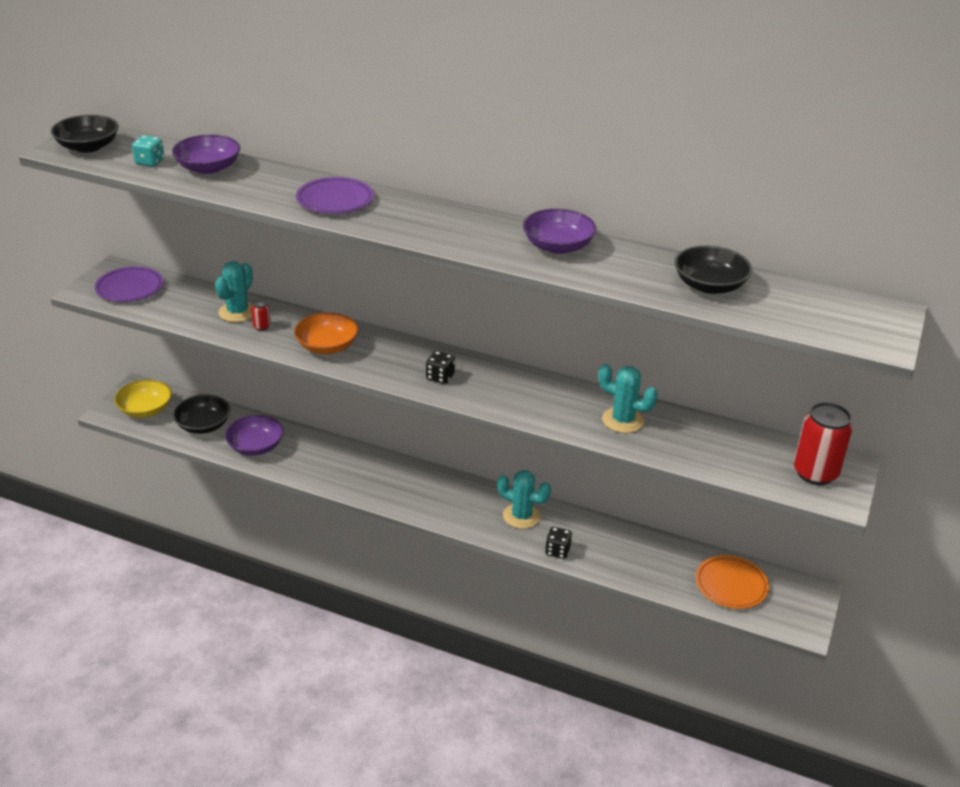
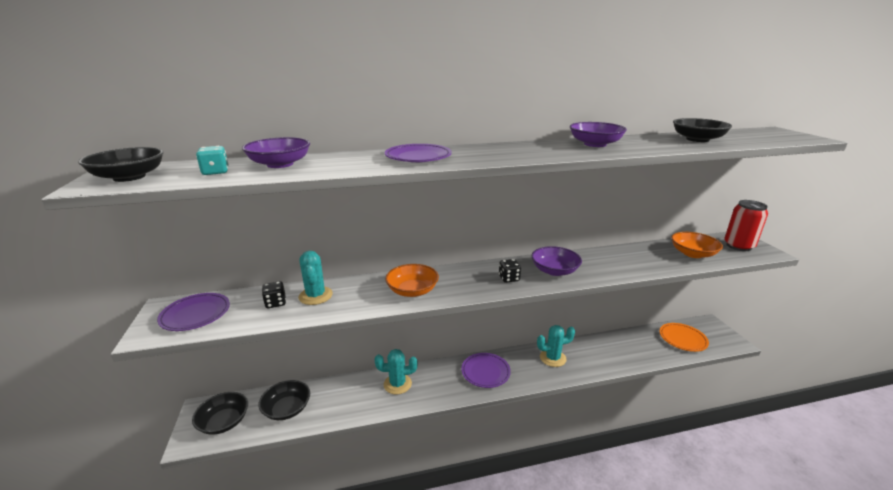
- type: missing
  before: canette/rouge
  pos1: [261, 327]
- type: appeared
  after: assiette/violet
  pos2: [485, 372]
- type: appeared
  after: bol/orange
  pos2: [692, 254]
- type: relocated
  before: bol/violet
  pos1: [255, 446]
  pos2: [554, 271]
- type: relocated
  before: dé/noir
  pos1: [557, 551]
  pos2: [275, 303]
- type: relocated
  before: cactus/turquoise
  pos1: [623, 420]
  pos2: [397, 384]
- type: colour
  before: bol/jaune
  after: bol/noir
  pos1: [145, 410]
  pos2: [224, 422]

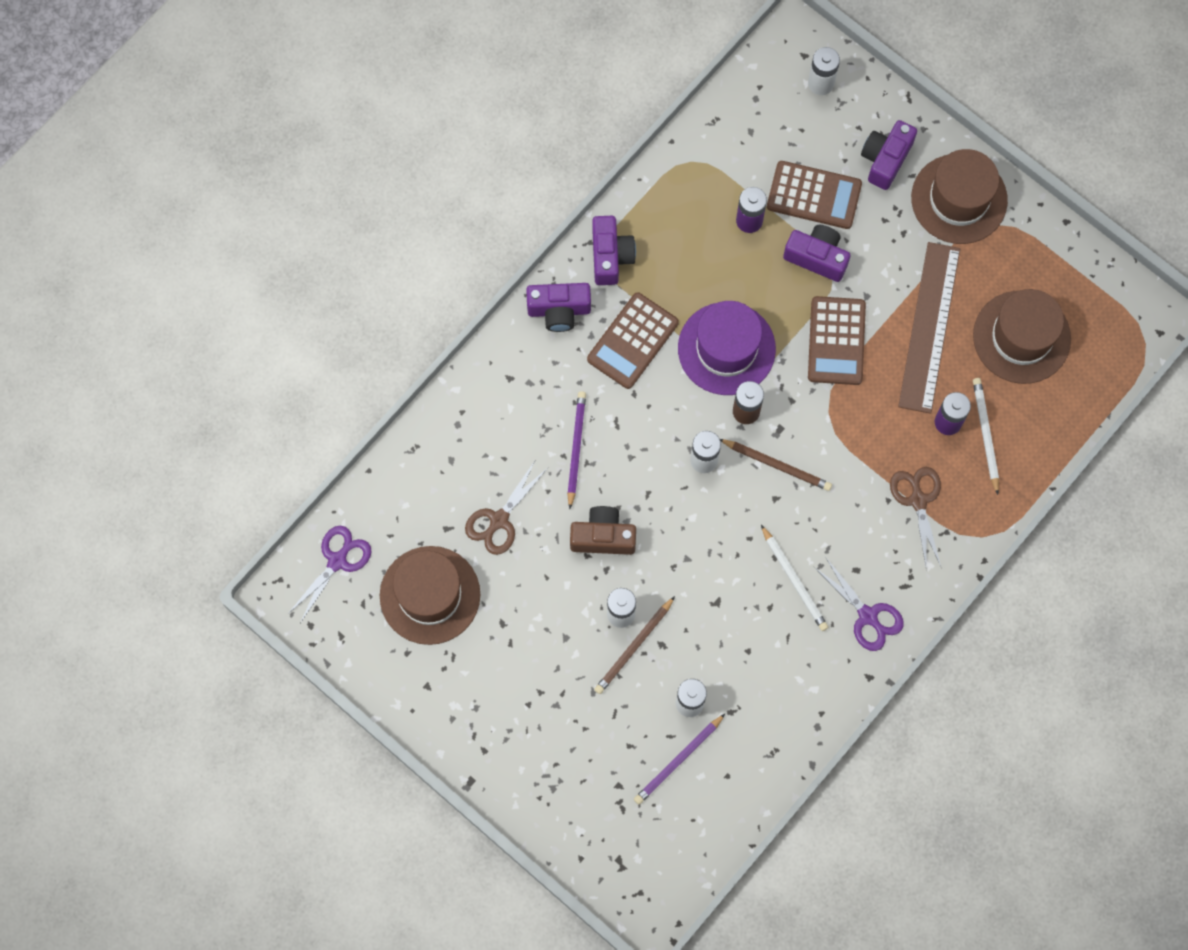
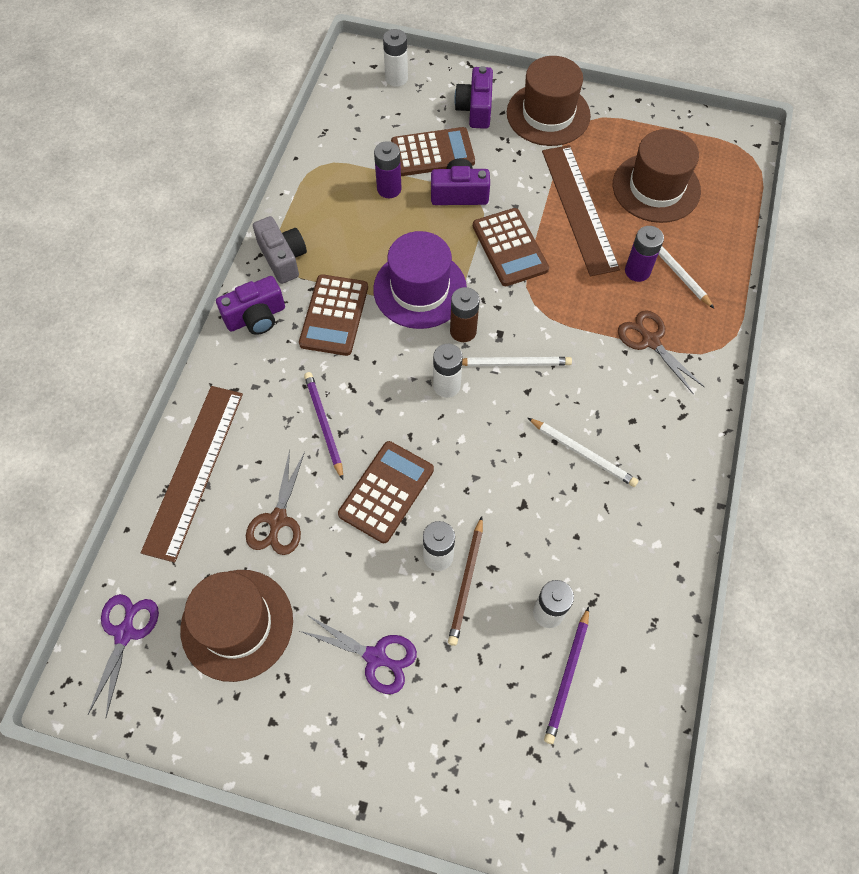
- type: appeared
  after: règle/marron
  pos2: [194, 470]
- type: relocated
  before: ciseaux/violet
  pos1: [868, 616]
  pos2: [376, 657]
- type: exchanged
  before: appareil photo/marron
  after: calculatrice/marron
  pos1: [603, 537]
  pos2: [386, 492]
- type: colour
  before: appareil photo/violet
  after: appareil photo/gris
  pos1: [610, 256]
  pos2: [283, 258]
- type: colour
  before: crayon/marron
  after: crayon/blanc
  pos1: [777, 465]
  pos2: [513, 363]

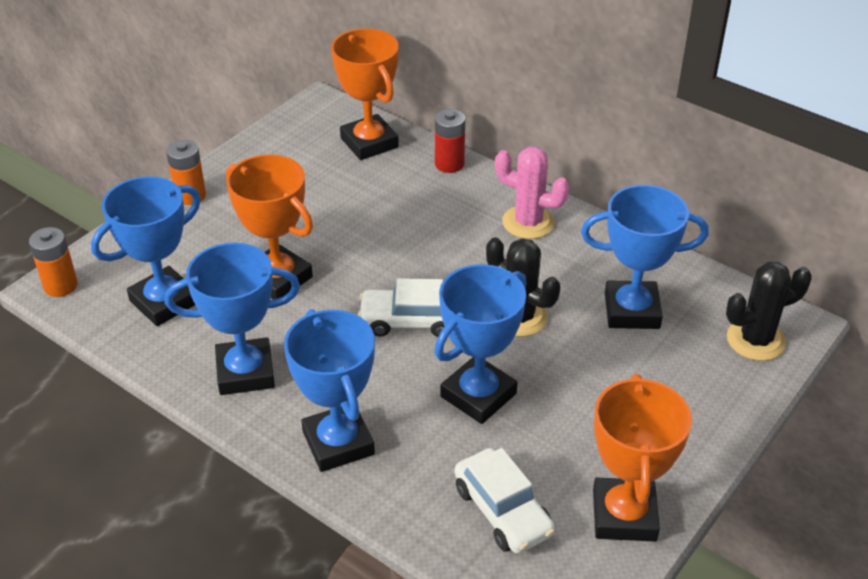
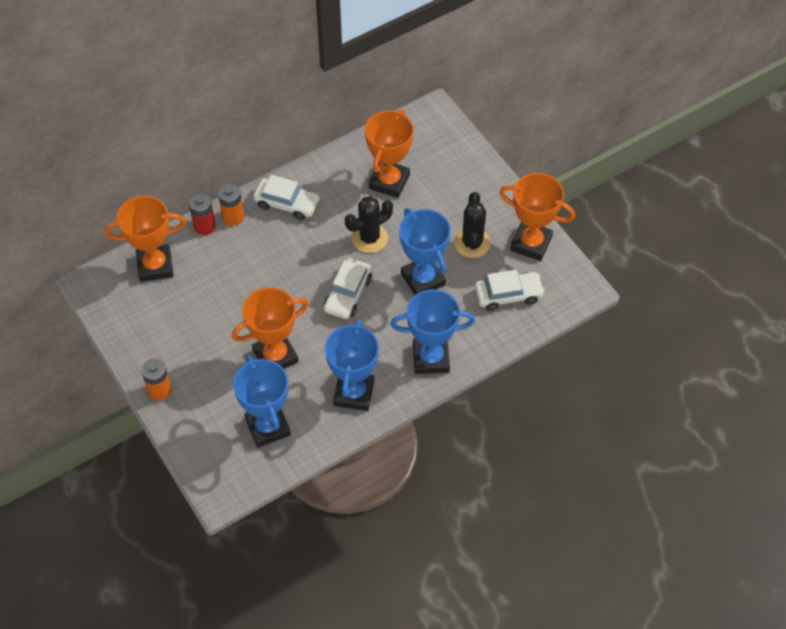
- type: relocated
  before: pile/orange
  pos1: [60, 286]
  pos2: [233, 217]
- type: relocated
  before: cactus/noir
  pos1: [755, 340]
  pos2: [472, 243]
- type: exchanged
  before: cactus/rose
  after: voiture/blanc
  pos1: [528, 222]
  pos2: [287, 203]
- type: colour
  before: trophée/bleu
  after: trophée/orange
  pos1: [631, 311]
  pos2: [389, 181]

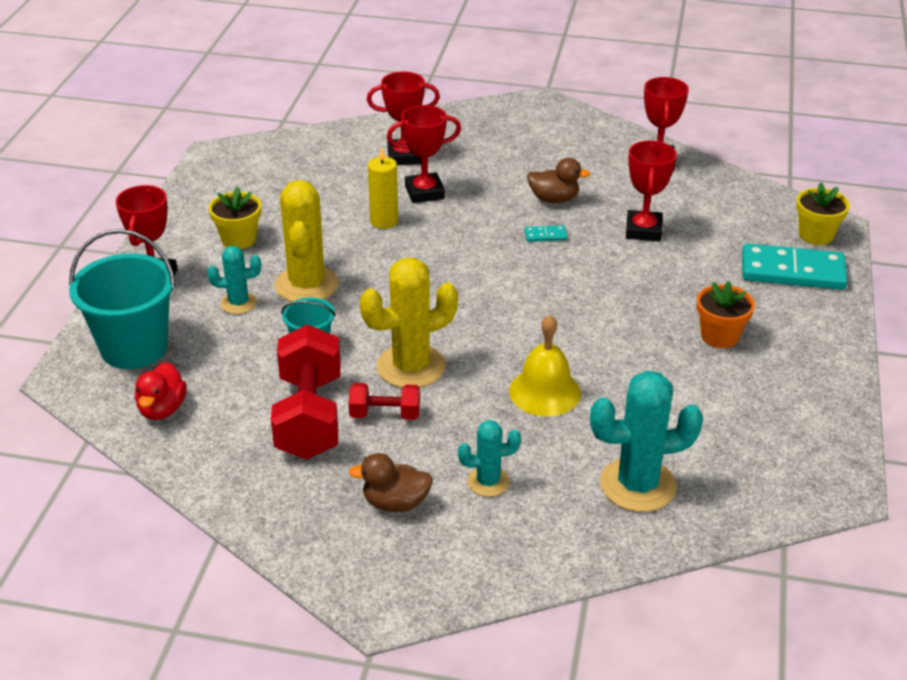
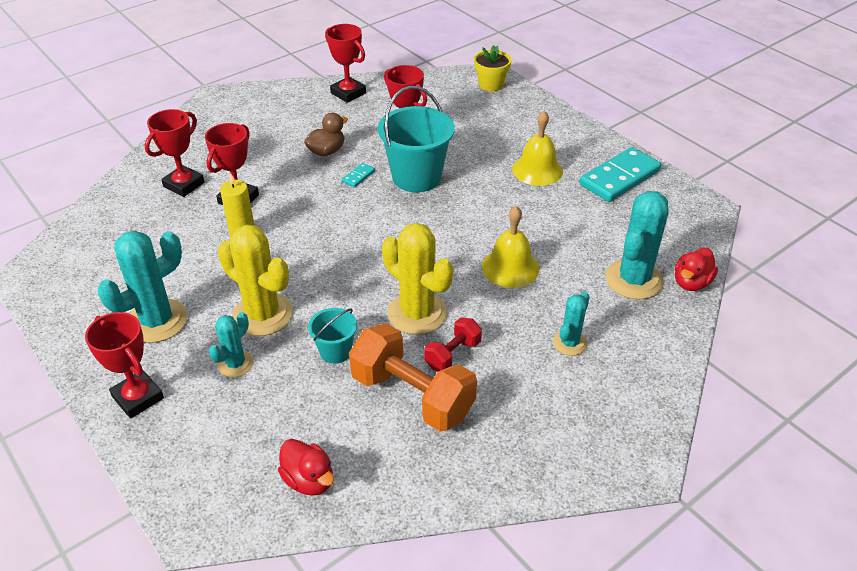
- type: missing
  before: canard/marron
  pos1: [395, 503]
- type: appeared
  after: canard/rouge
  pos2: [691, 283]
- type: relocated
  before: seau/turquoise
  pos1: [134, 347]
  pos2: [416, 177]
- type: relocated
  before: domino/turquoise
  pos1: [792, 271]
  pos2: [619, 177]
- type: exchanged
  before: pot de fleurs/jaune
  after: cactus/turquoise
  pos1: [239, 239]
  pos2: [157, 321]
- type: exchanged
  before: pot de fleurs/orange
  after: cloche/jaune
  pos1: [719, 336]
  pos2: [537, 170]
- type: colour
  before: haltère/rouge
  after: haltère/orange
  pos1: [309, 416]
  pos2: [412, 396]
- type: spun
  before: cactus/jaune
  pos1: [411, 366]
  pos2: [417, 313]
  turn: -60

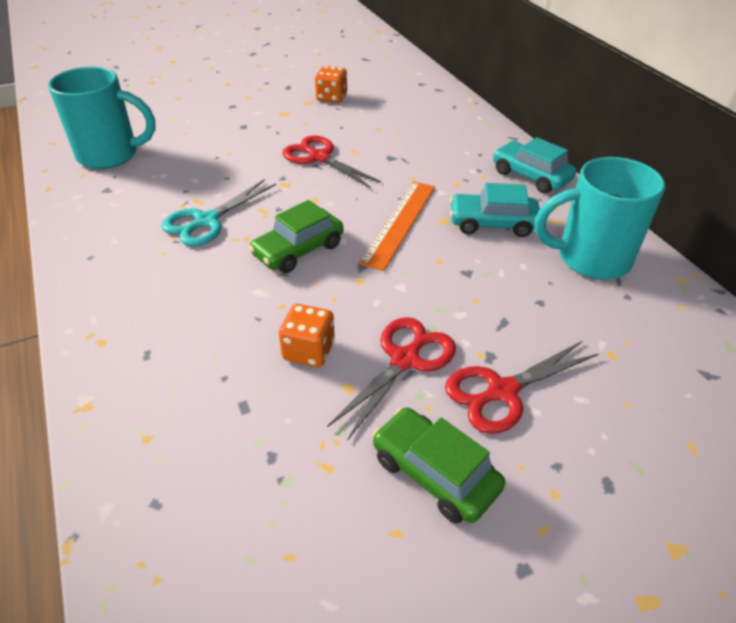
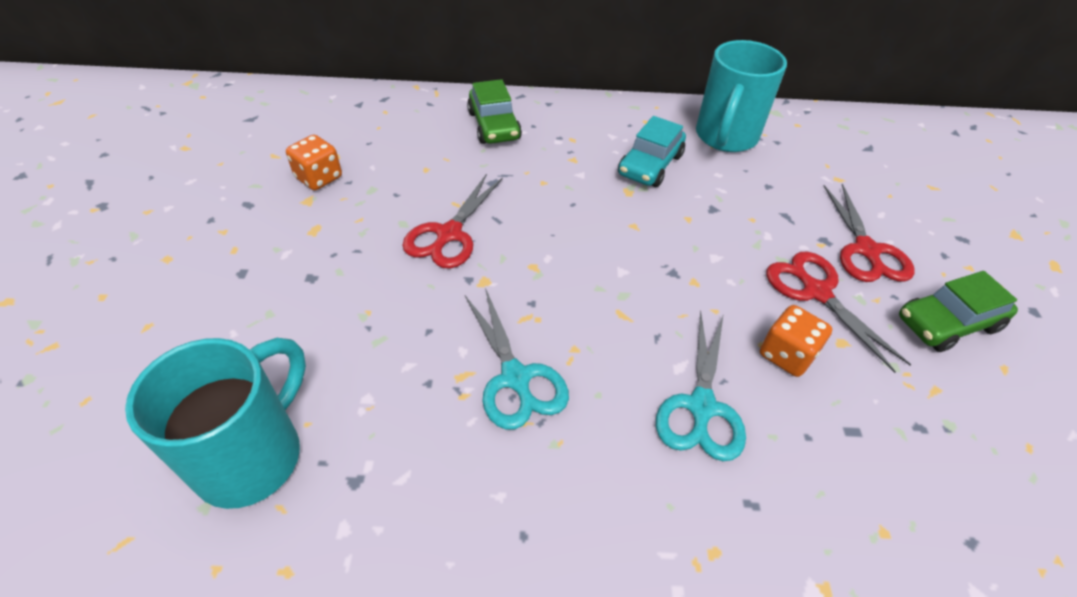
- type: missing
  before: règle/orange
  pos1: [399, 223]
- type: missing
  before: voiture/turquoise
  pos1: [530, 176]
- type: appeared
  after: ciseaux/turquoise
  pos2: [701, 407]
- type: relocated
  before: voiture/vert
  pos1: [298, 250]
  pos2: [494, 126]
- type: spun
  before: ciseaux/rouge
  pos1: [319, 157]
  pos2: [449, 234]
  turn: -45

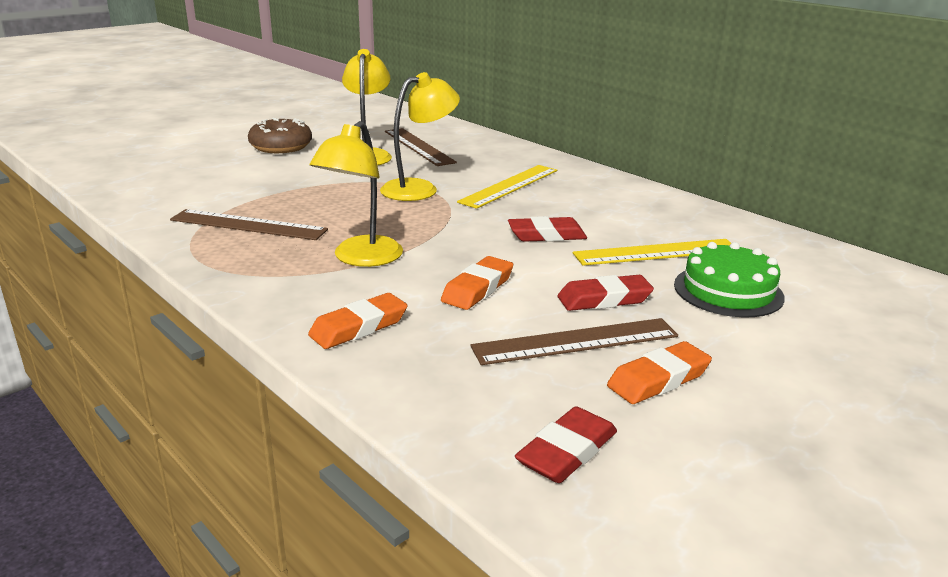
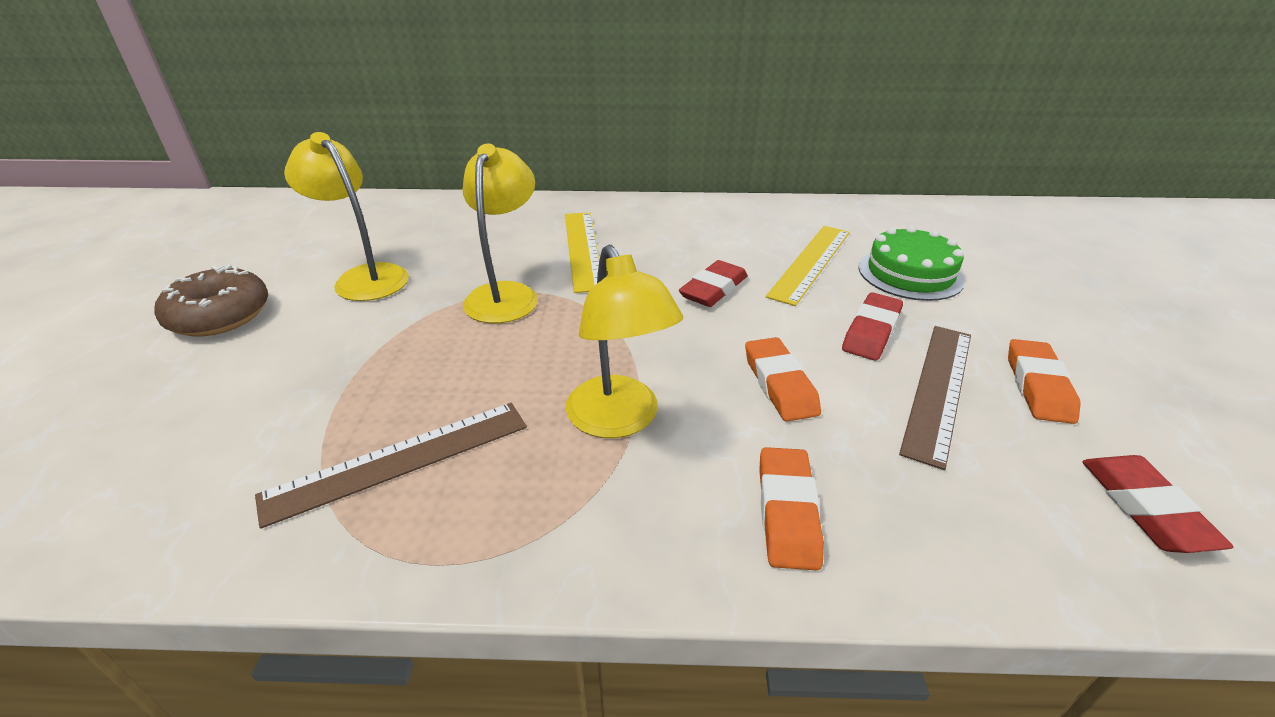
- type: missing
  before: règle/marron
  pos1: [418, 146]

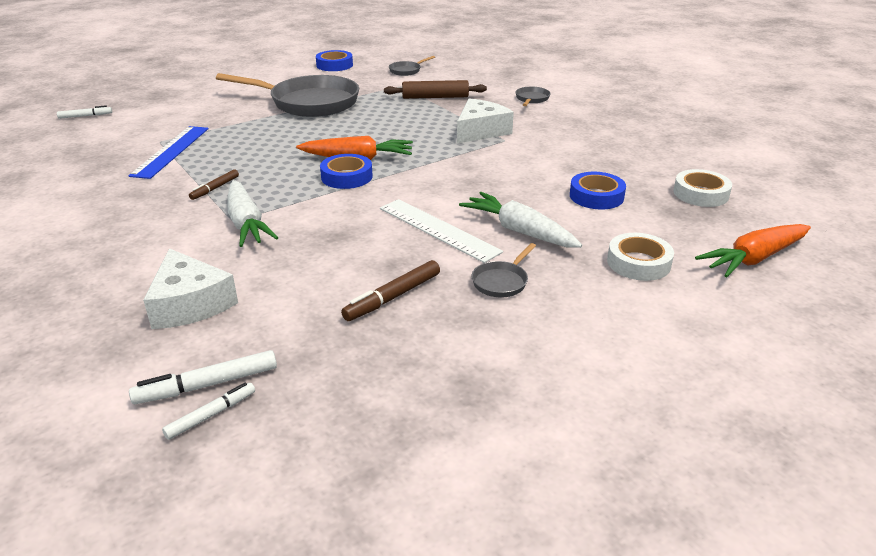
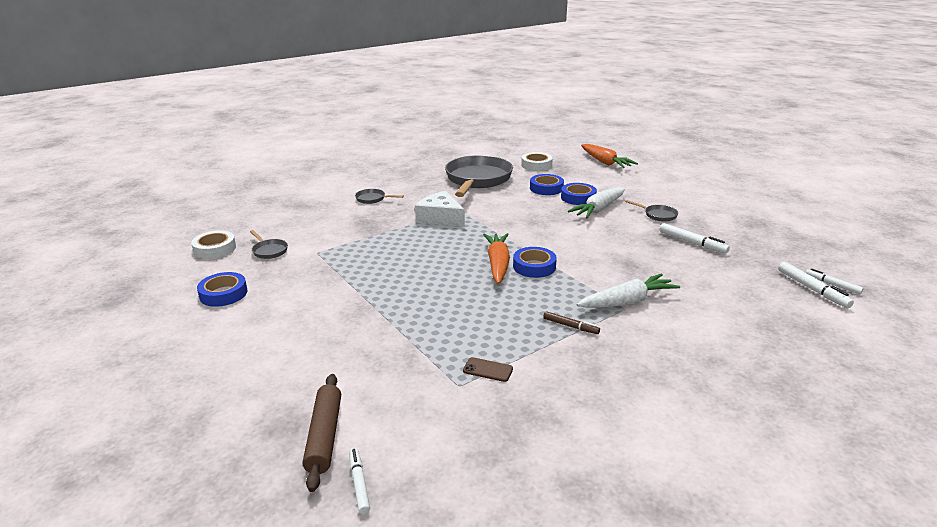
- type: missing
  before: fromage/blanc
  pos1: [190, 304]
- type: missing
  before: règle/blanc
  pos1: [438, 229]
- type: appeared
  after: ruban adhésif/bleu
  pos2: [578, 198]
- type: relocated
  before: poêle/gris
  pos1: [309, 103]
  pos2: [477, 179]
- type: relocated
  before: rouleau à pâtisserie/marron
  pos1: [435, 97]
  pos2: [324, 436]
- type: relocated
  before: ruban adhésif/blanc
  pos1: [638, 263]
  pos2: [215, 249]
- type: exchanged
  before: règle/bleu
  after: téléphone/marron
  pos1: [171, 151]
  pos2: [488, 370]
- type: colour
  before: feutre/marron
  after: feutre/blanc
  pos1: [393, 297]
  pos2: [692, 243]

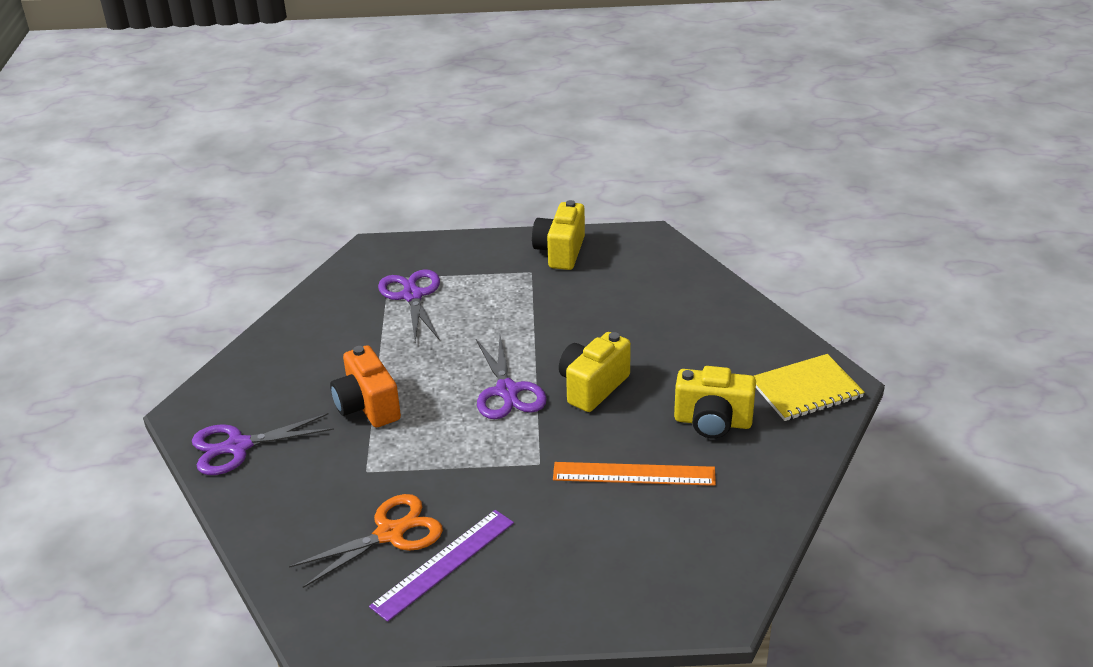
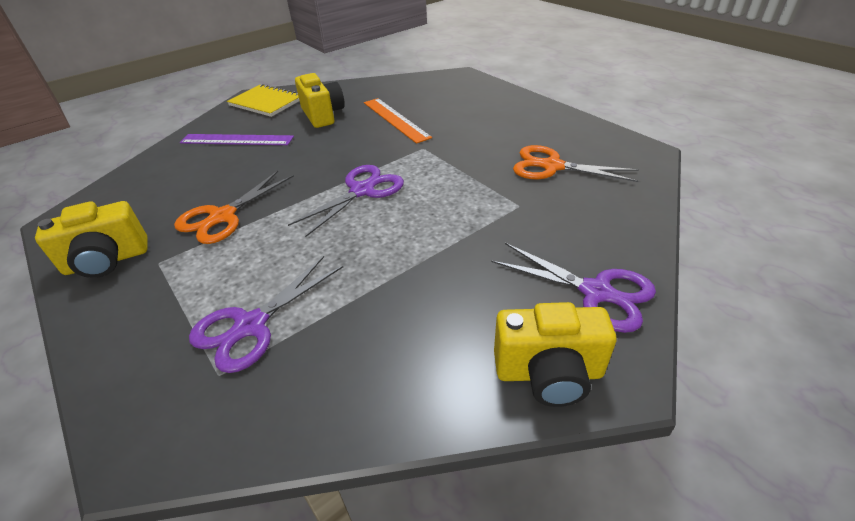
- type: missing
  before: appareil photo/orange
  pos1: [367, 406]
- type: appeared
  after: ciseaux/orange
  pos2: [223, 216]
- type: relocated
  before: règle/violet
  pos1: [444, 564]
  pos2: [237, 140]
- type: relocated
  before: appareil photo/jaune
  pos1: [592, 387]
  pos2: [548, 373]

